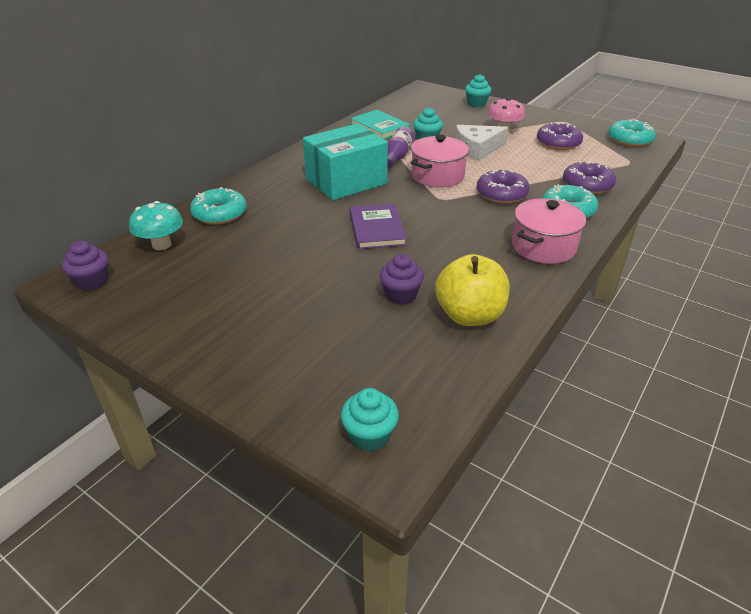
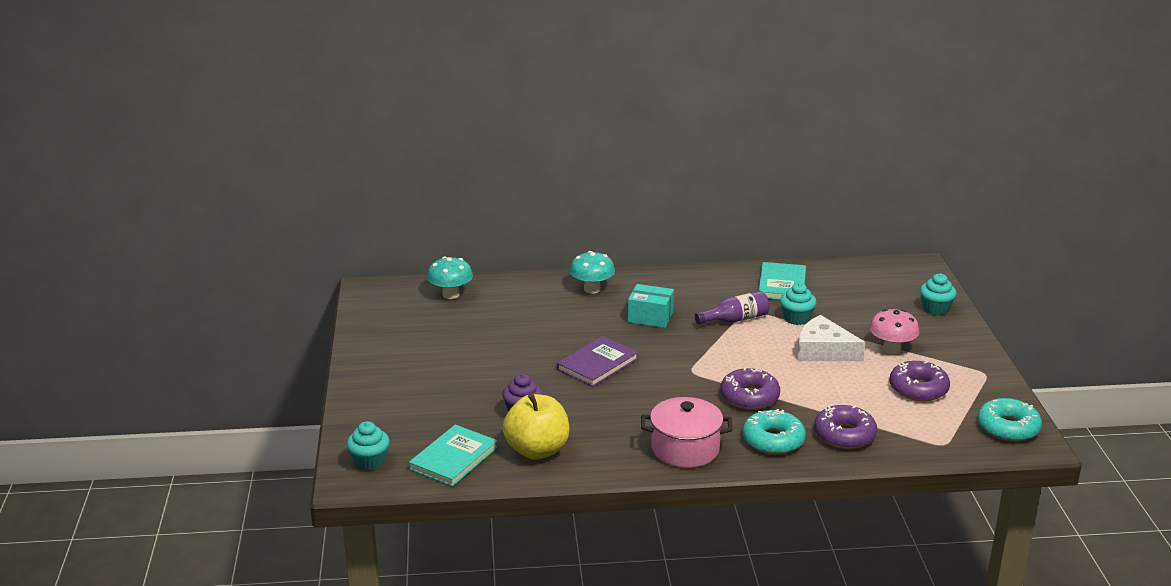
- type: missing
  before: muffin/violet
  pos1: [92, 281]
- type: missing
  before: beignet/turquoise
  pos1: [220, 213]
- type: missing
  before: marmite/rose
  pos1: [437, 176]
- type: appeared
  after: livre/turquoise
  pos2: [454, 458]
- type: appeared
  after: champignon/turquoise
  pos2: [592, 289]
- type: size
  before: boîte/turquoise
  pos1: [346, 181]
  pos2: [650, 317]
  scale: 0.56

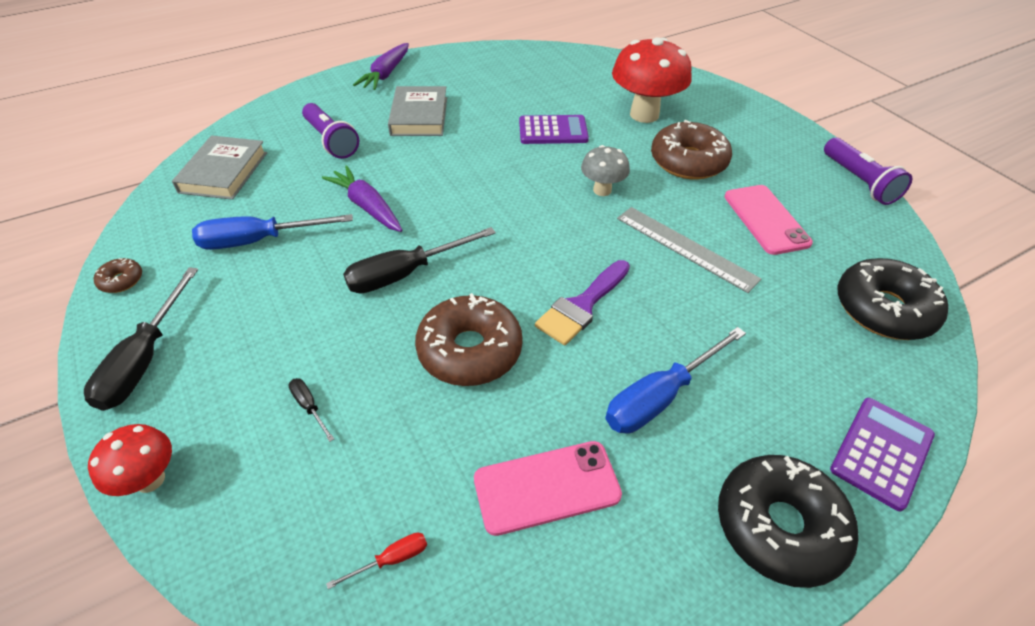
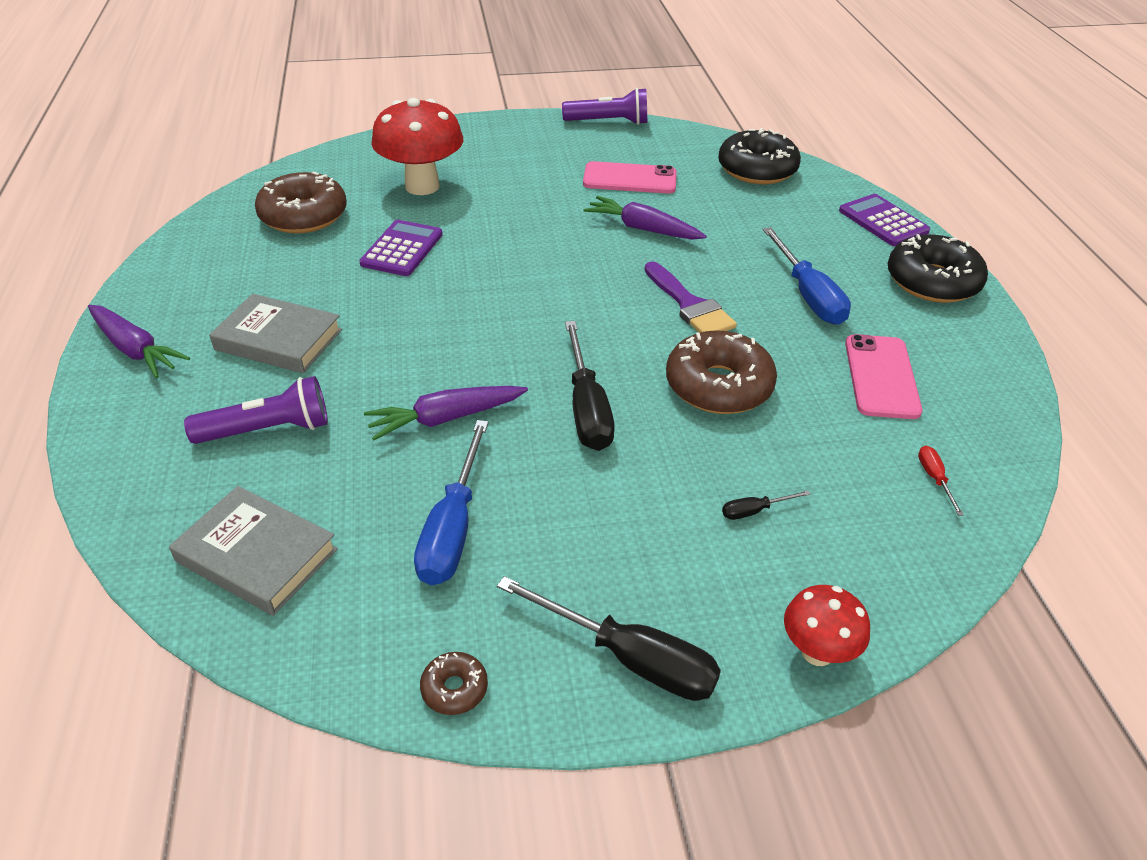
- type: missing
  before: champignon/gris
  pos1: [602, 190]
- type: relocated
  before: beignet/marron
  pos1: [688, 161]
  pos2: [303, 216]
- type: exchanged
  before: règle/gris
  after: carotte/violet
  pos1: [685, 247]
  pos2: [643, 229]

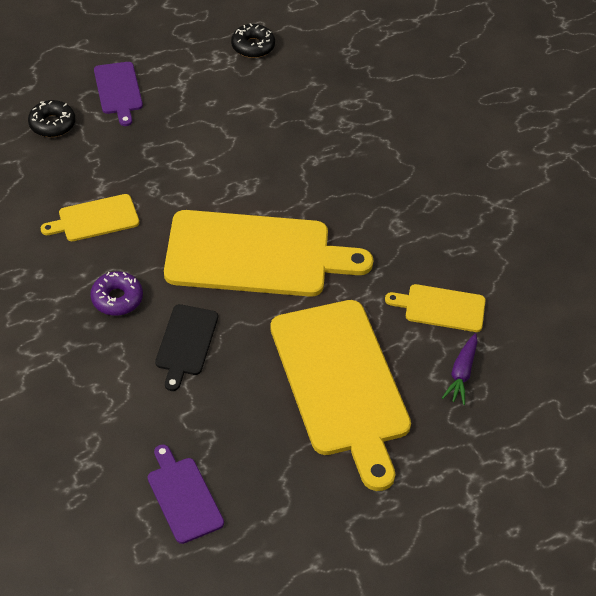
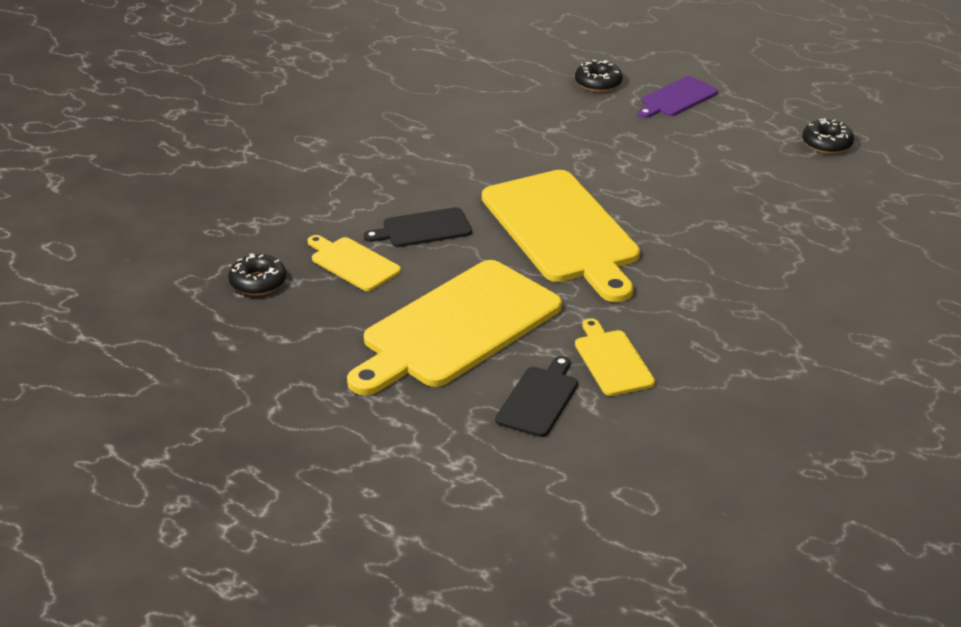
- type: missing
  before: beignet/violet
  pos1: [117, 298]
- type: relocated
  before: planche à découper/jaune
  pos1: [95, 219]
  pos2: [353, 263]
- type: exchanged
  before: planche à découper/violet
  after: beignet/noir
  pos1: [183, 496]
  pos2: [258, 282]
- type: exchanged
  before: carotte/violet
  after: planche à découper/noir
  pos1: [461, 373]
  pos2: [539, 399]

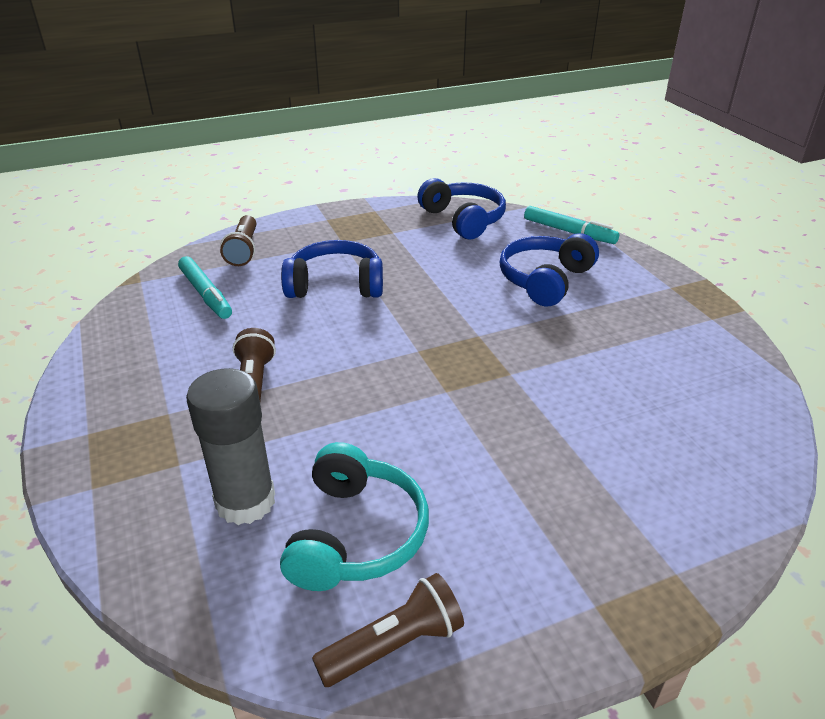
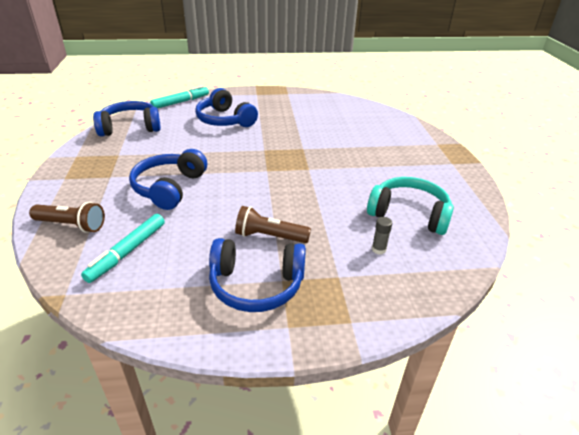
- type: missing
  before: lampe de poche/marron
  pos1: [394, 644]
- type: appeared
  after: casque audio/bleu
  pos2: [256, 285]
- type: spun
  before: feutre/turquoise
  pos1: [206, 294]
  pos2: [127, 252]
  turn: 135
- type: size
  before: bâton de colle/gris
  pos1: [245, 501]
  pos2: [378, 249]
  scale: 0.4

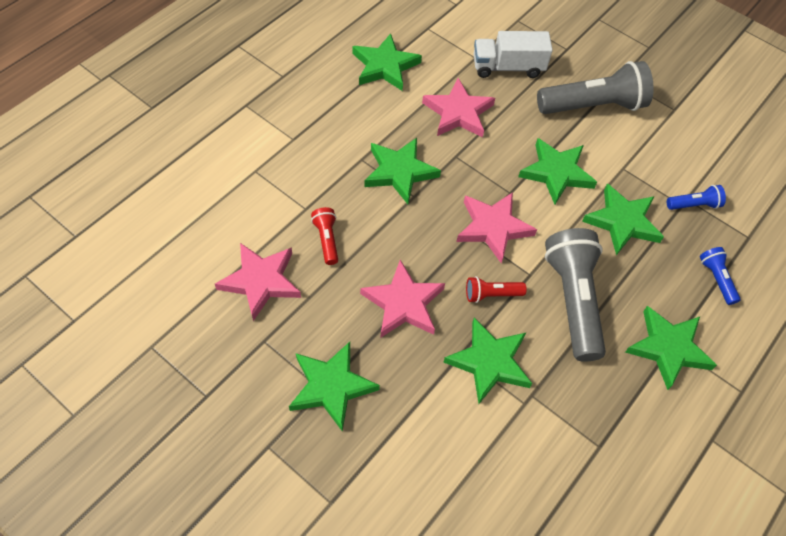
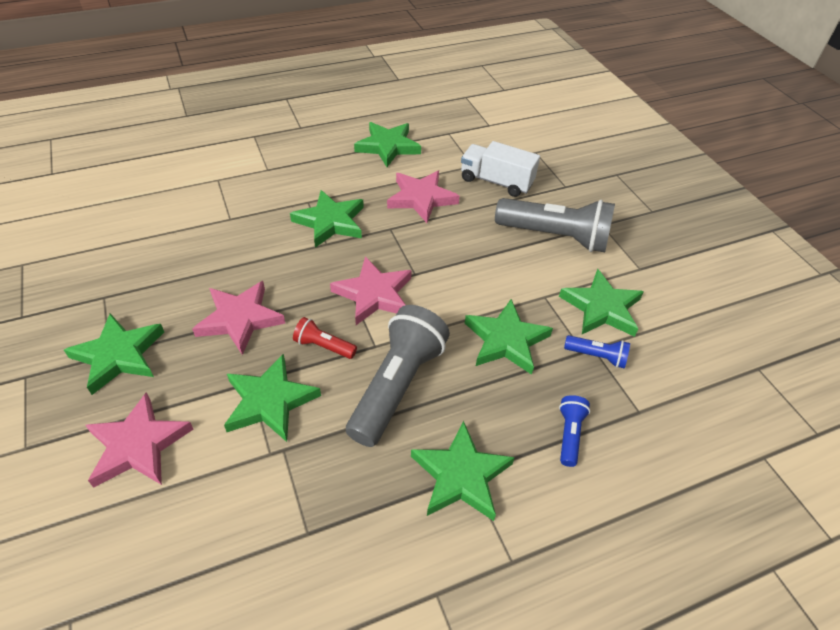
- type: missing
  before: lampe de poche/rouge
  pos1: [326, 240]
- type: relocated
  before: étoile/rose
  pos1: [260, 281]
  pos2: [138, 445]
- type: relocated
  before: étoile/vert
  pos1: [556, 173]
  pos2: [601, 308]

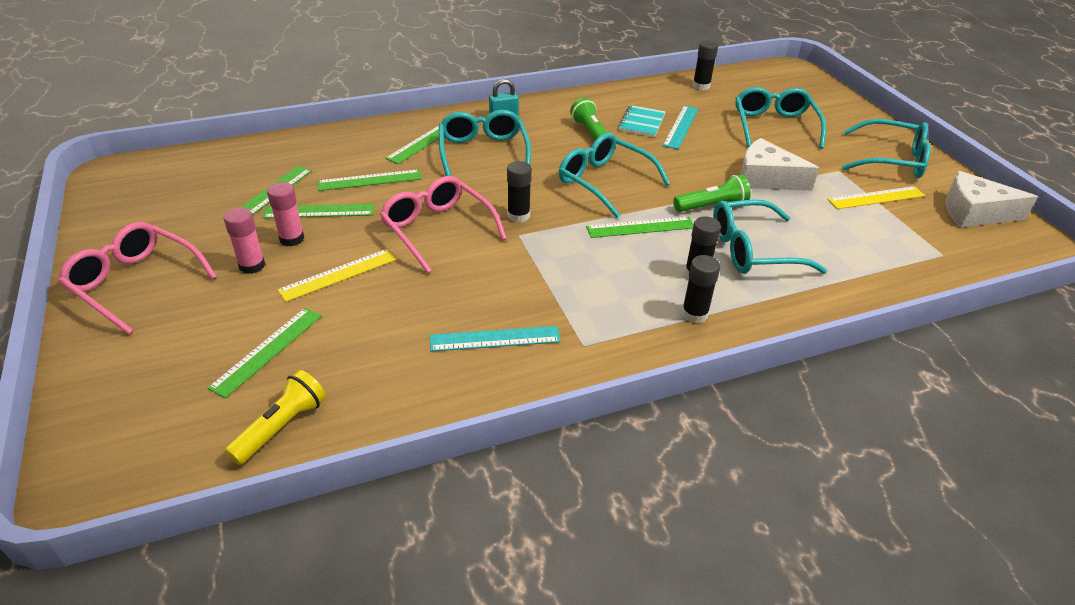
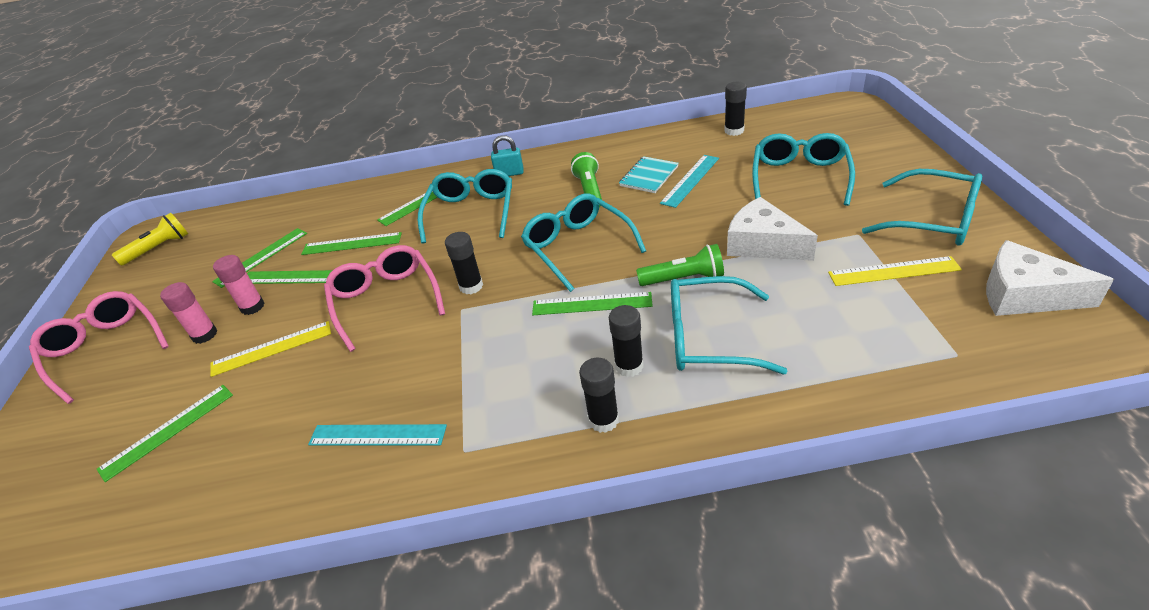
- type: relocated
  before: lampe de poche/jaune
  pos1: [281, 427]
  pos2: [158, 248]

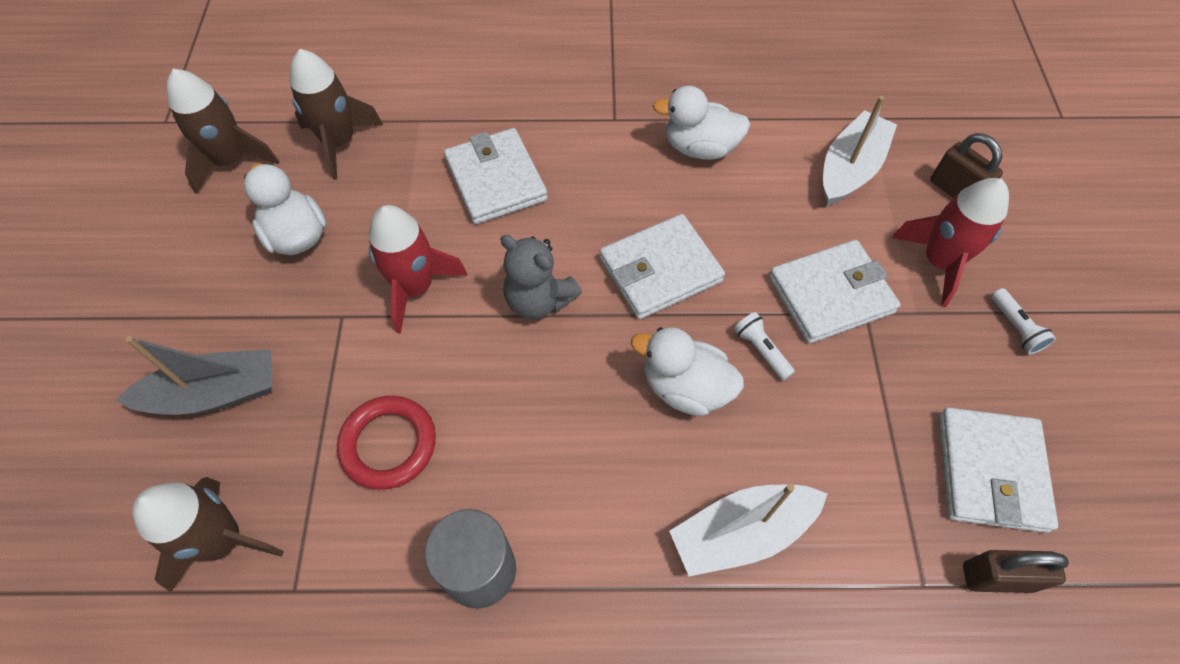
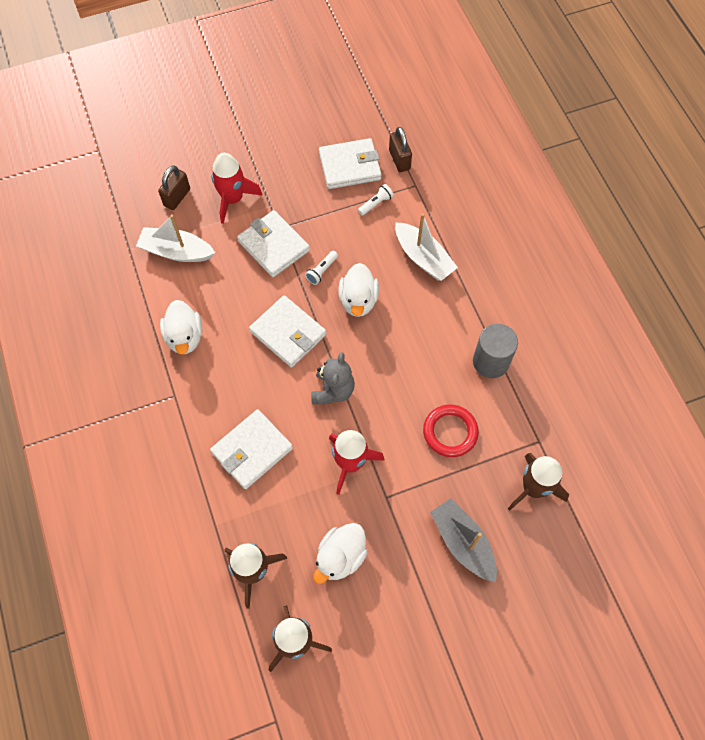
- type: relocated
  before: lampe de poche/blanc
  pos1: [1015, 328]
  pos2: [376, 203]

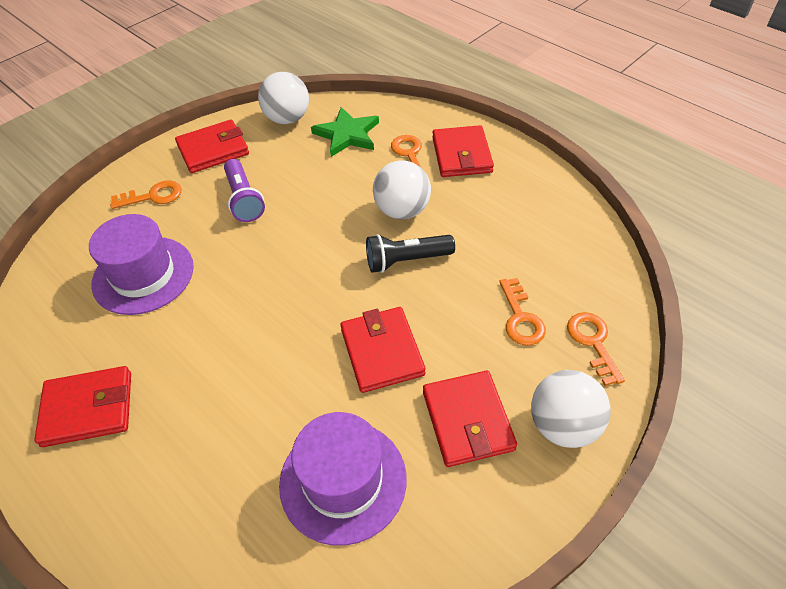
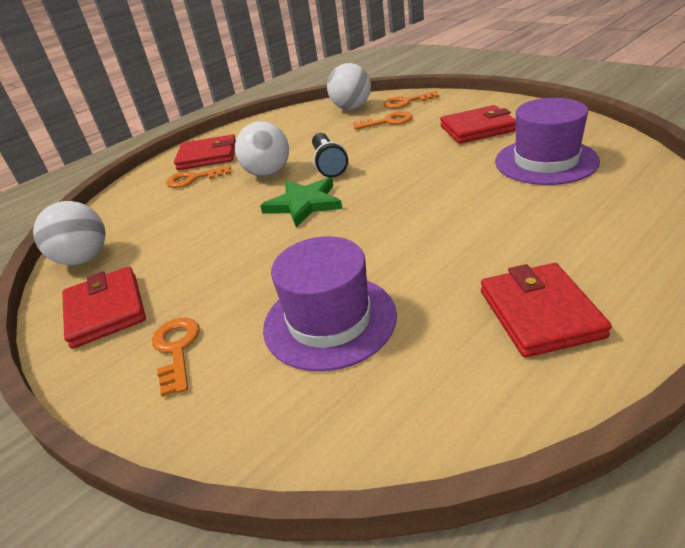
- type: missing
  before: lampe de poche/violet
  pos1: [244, 199]
- type: missing
  before: portefeuille/rouge
  pos1: [382, 352]
- type: relocated
  before: étoile/vert
  pos1: [347, 134]
  pos2: [304, 204]
- type: relocated
  before: balle/blanc
  pos1: [563, 425]
  pos2: [351, 108]

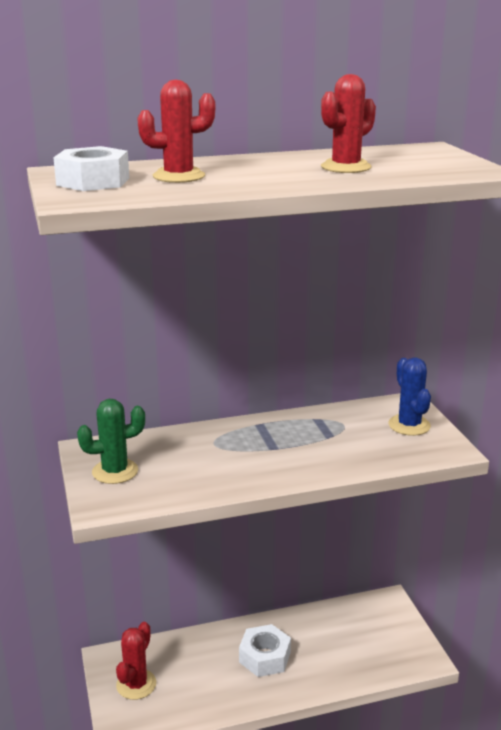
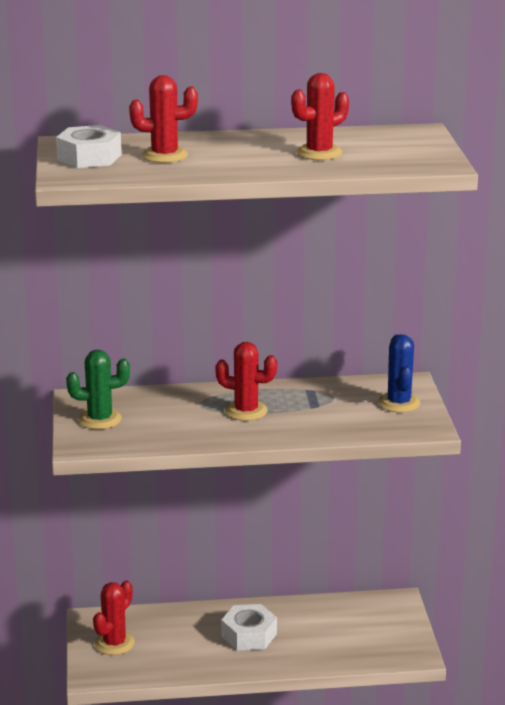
- type: appeared
  after: cactus/rouge
  pos2: [246, 411]

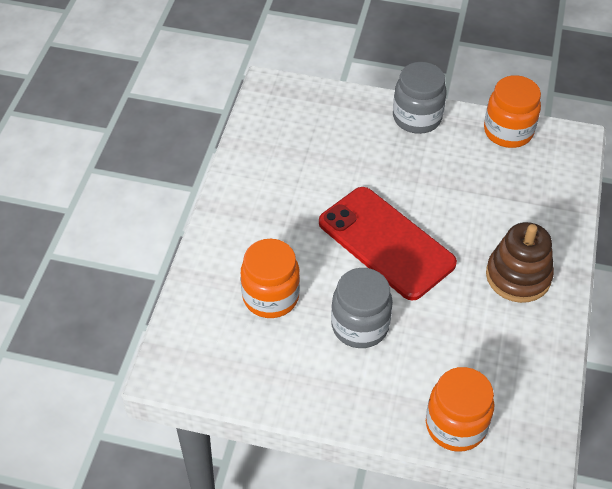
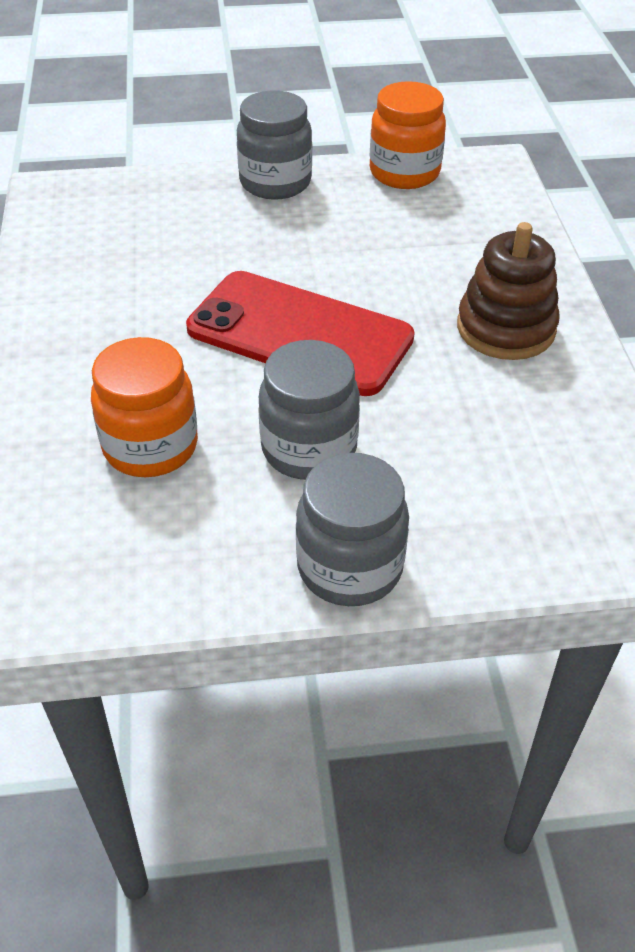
- type: missing
  before: bocal/orange
  pos1: [455, 425]
- type: appeared
  after: bocal/gris
  pos2: [350, 567]

